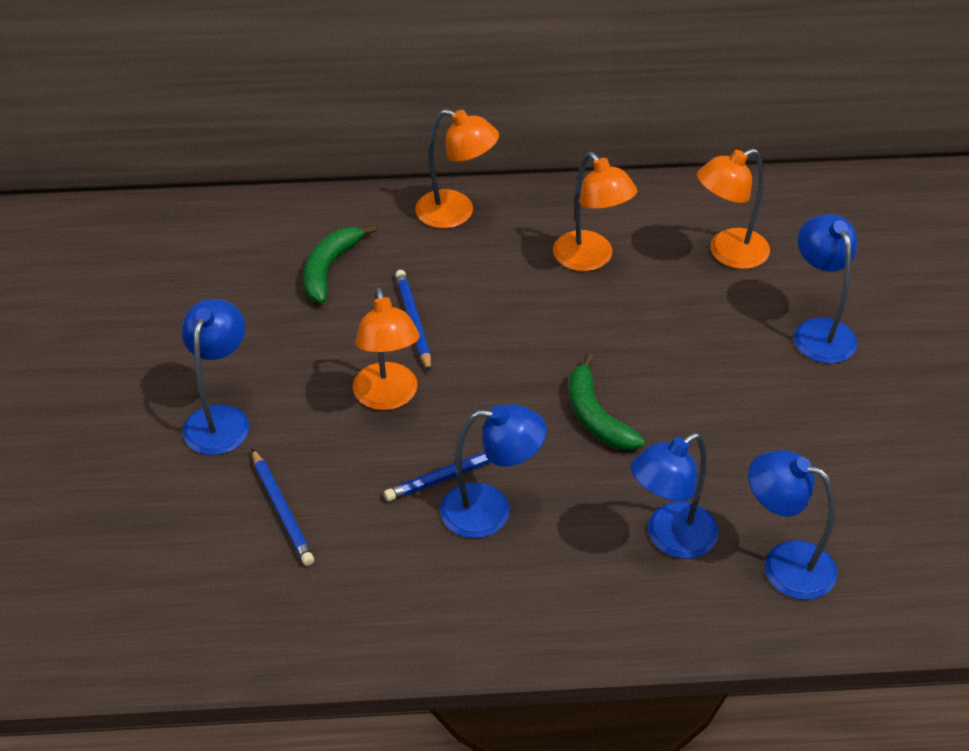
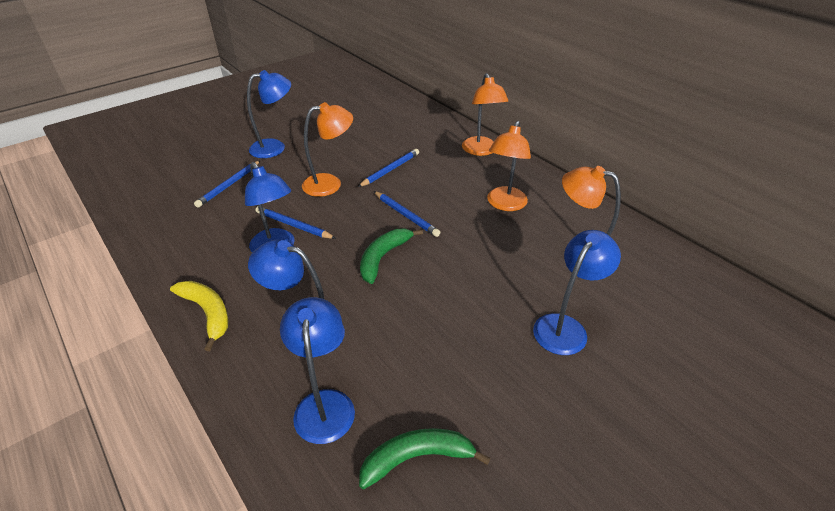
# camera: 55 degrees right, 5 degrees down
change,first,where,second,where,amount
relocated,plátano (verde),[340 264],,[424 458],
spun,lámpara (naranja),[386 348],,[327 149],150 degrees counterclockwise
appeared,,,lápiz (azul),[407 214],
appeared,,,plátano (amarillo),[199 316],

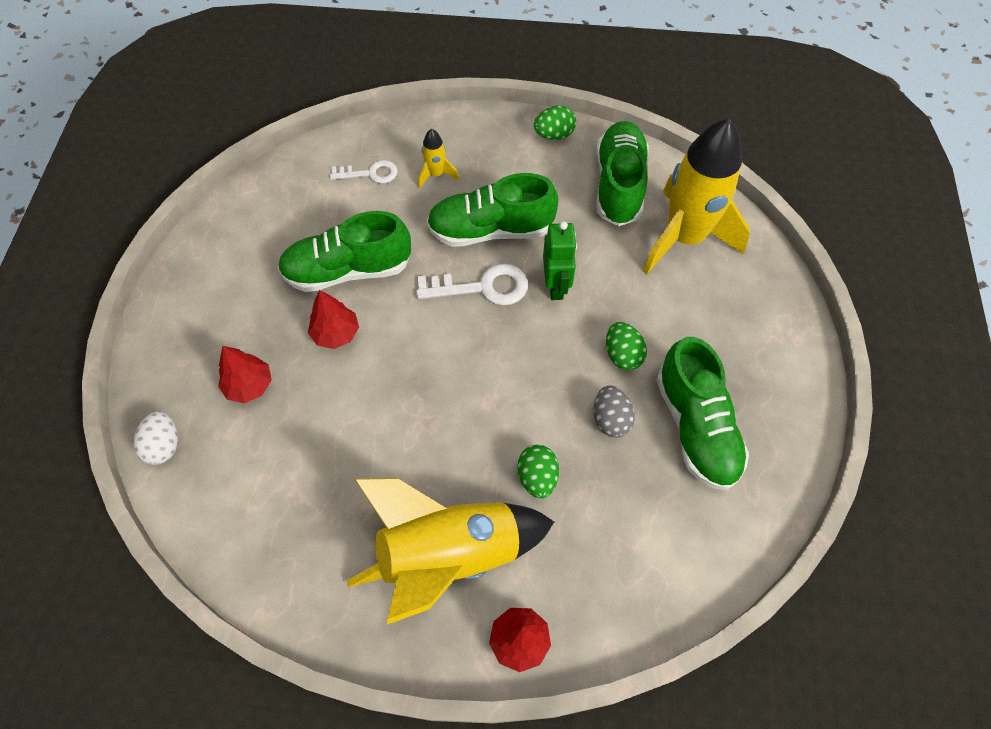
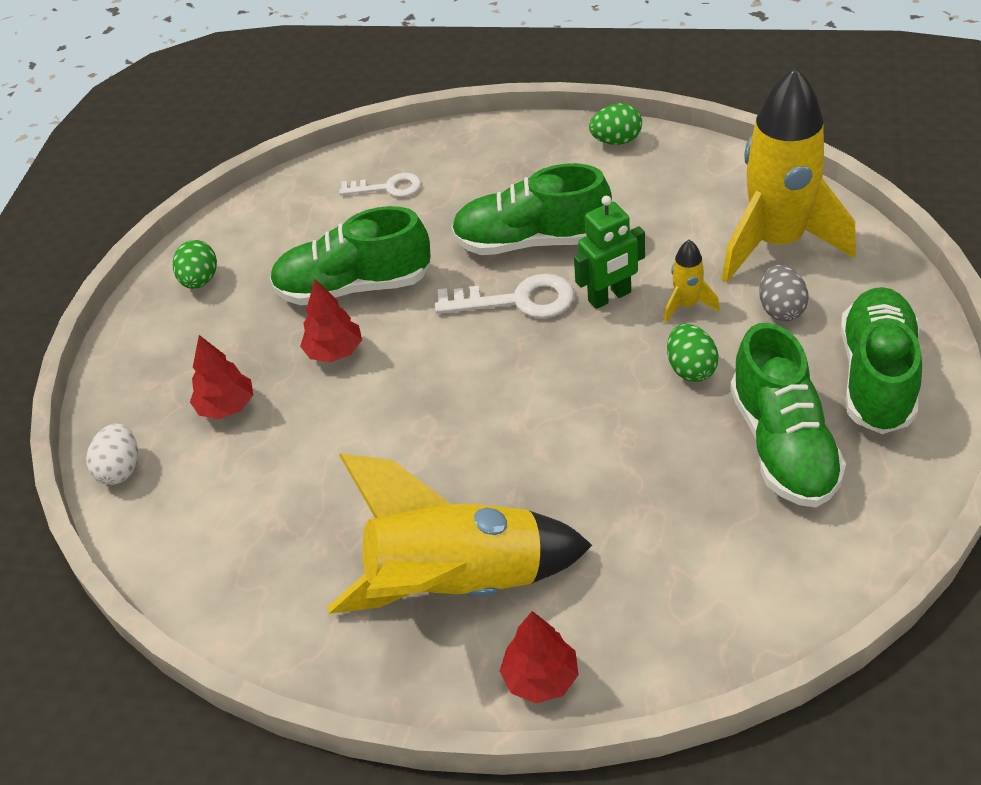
# camera: 10 degrees right, 15 degrees down
change,first,where,second,where,amount
relocated,zapato (verde),[622 173],,[881 360],
relocated,cohete (amarillo),[438 159],,[691 281],
spun,robot (verde),[560 260],,[609 252],60 degrees clockwise
relocated,huevo (gris),[614 411],,[784 293],
relocated,huevo (verde),[538 472],,[195 264],

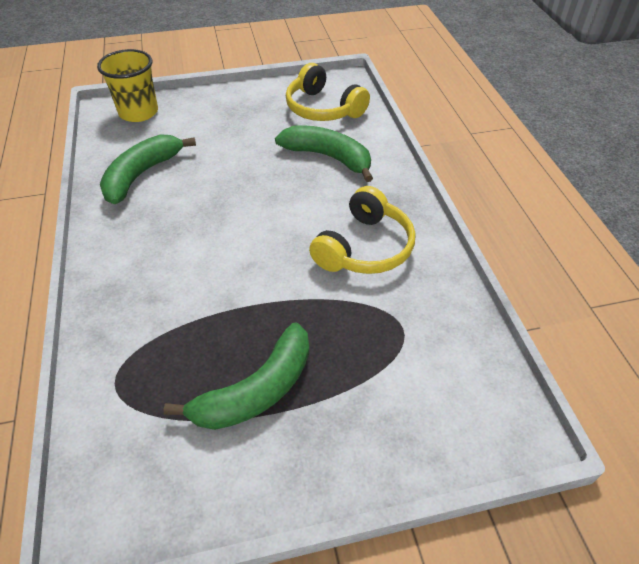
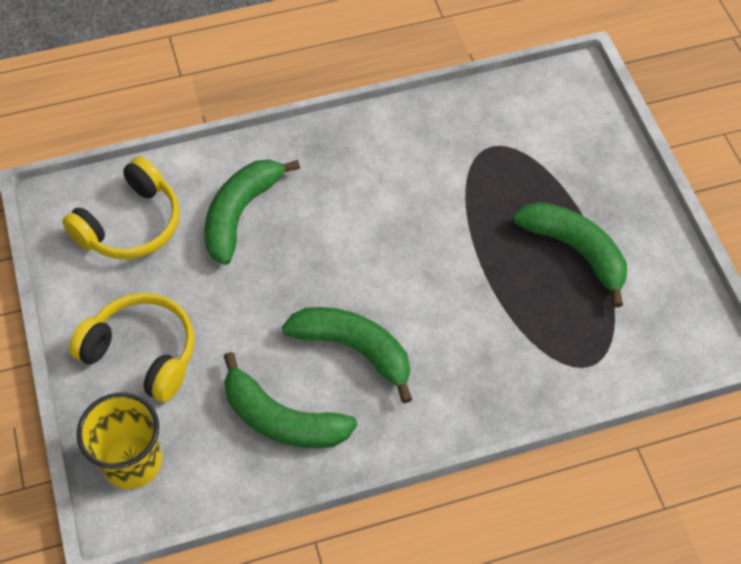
# camera: 95 degrees left, 10 degrees up
change,first,where,second,where,amount
relocated,auriculares (amarillo),[362 230],,[132 347],
appeared,,,plátano (verde),[347 355],

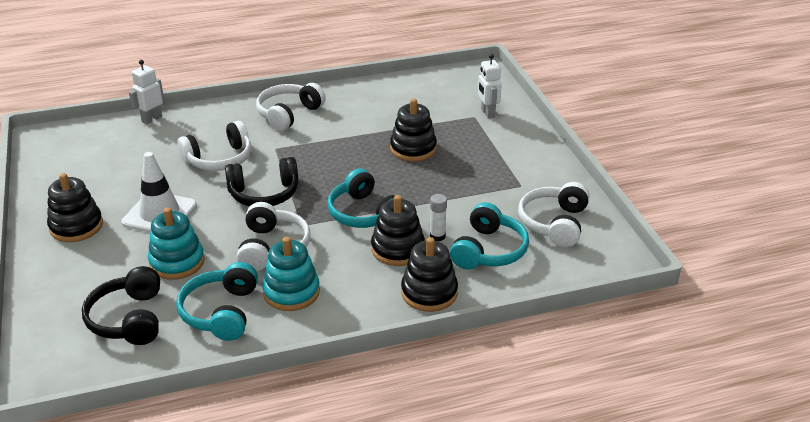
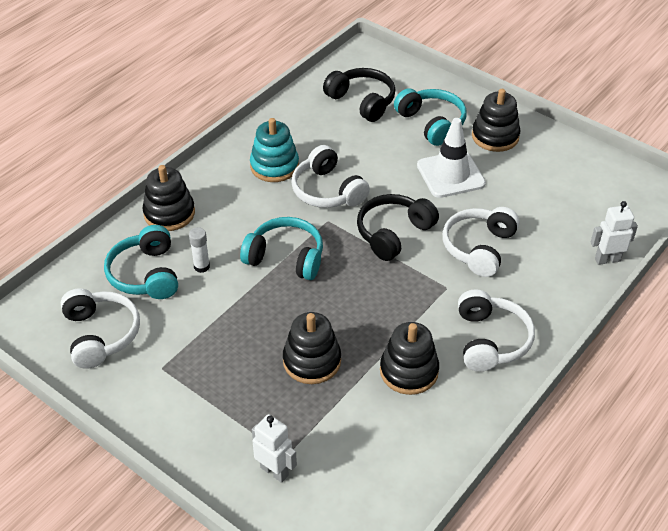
# camera: 145 degrees right, 10 degrees up
change,first,where,second,where,amount
spun,robot (blanco),[146 92],,[614 233],105 degrees counterclockwise
relocated,juguete apilable (negro),[398 230],,[409 358],
missing,juguete apilable (turquesa),[176 244],,,
relocated,auriculares (turquesa),[217 301],,[430 117],

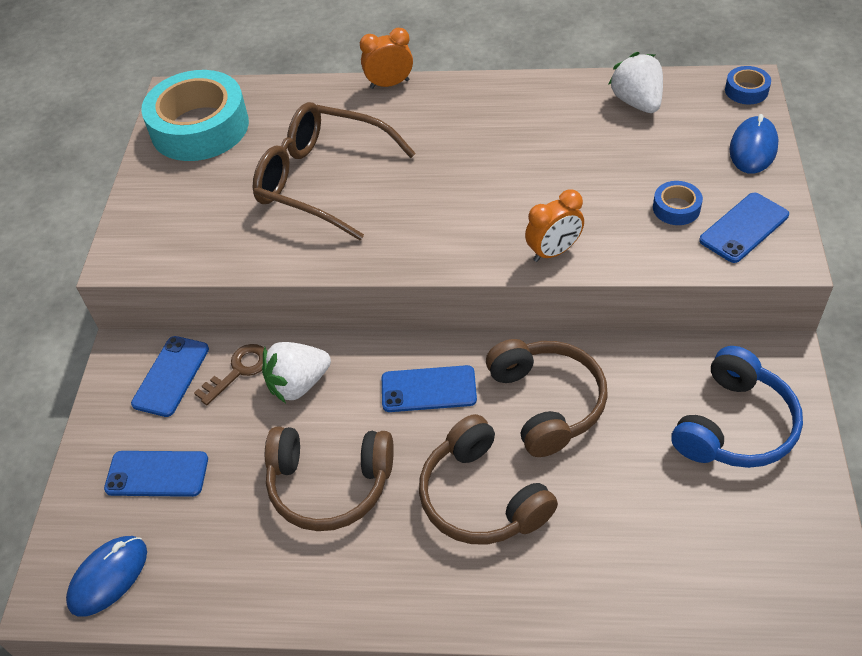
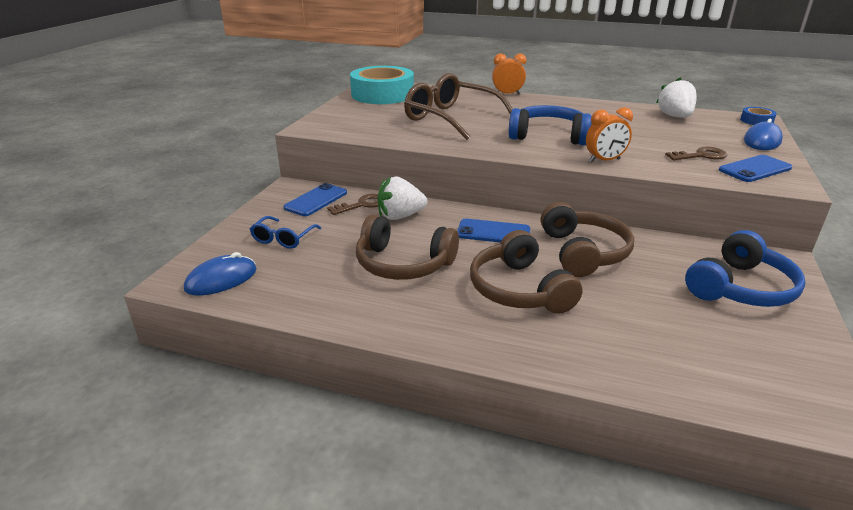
# camera: 10 degrees right, 20 degrees down
change,first,where,second,where,amount
exchanged,cinta adhesiva (azul),[678 203],llave (marrón),[696 153],
exchanged,móvil (azul),[156 474],gafas (azul),[285 232],
appeared,,,auriculares (azul),[550 125],

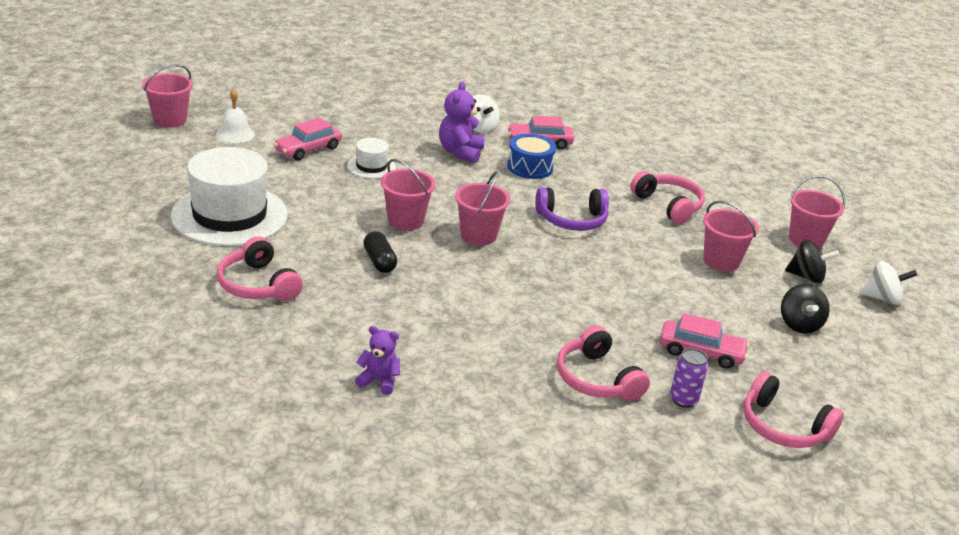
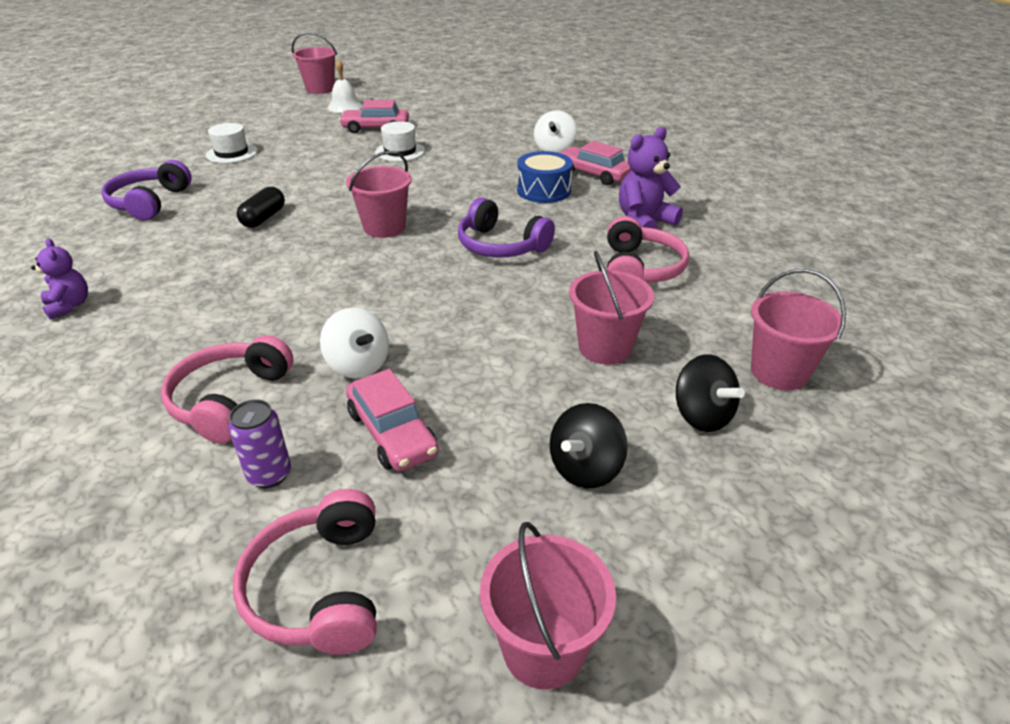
# camera: 45 degrees right, 5 degrees up
change,first,where,second,where,amount
relocated,osito (morado),[461 122],,[651 178],
size,sombrero (blanco),[229 196],,[232 143],x0.47
relocated,balde (rosa),[408 195],,[548 605],
colour,auriculares (rosa),[260 268],auriculares (morado),[146 190],
relocated,peonza (blanco),[888 283],,[354 343],

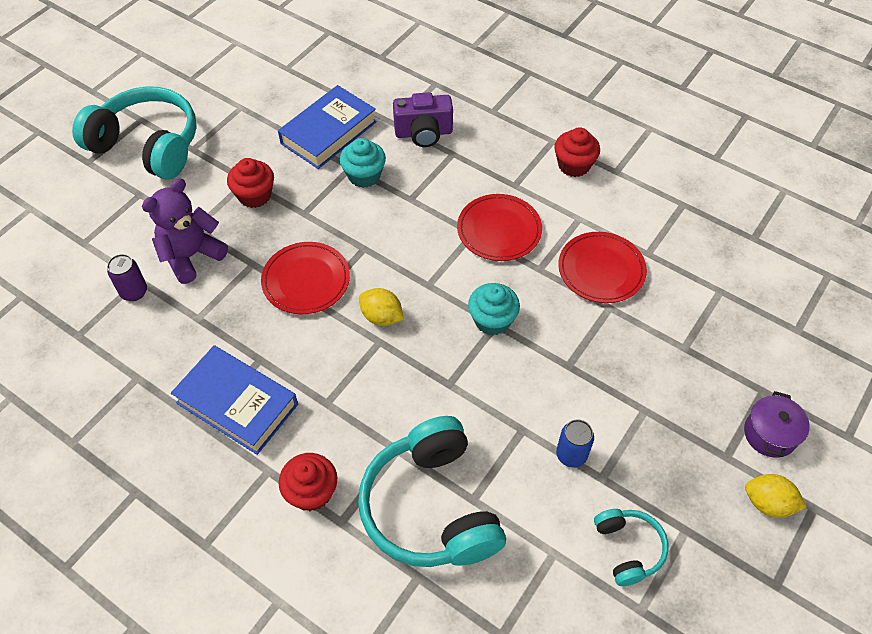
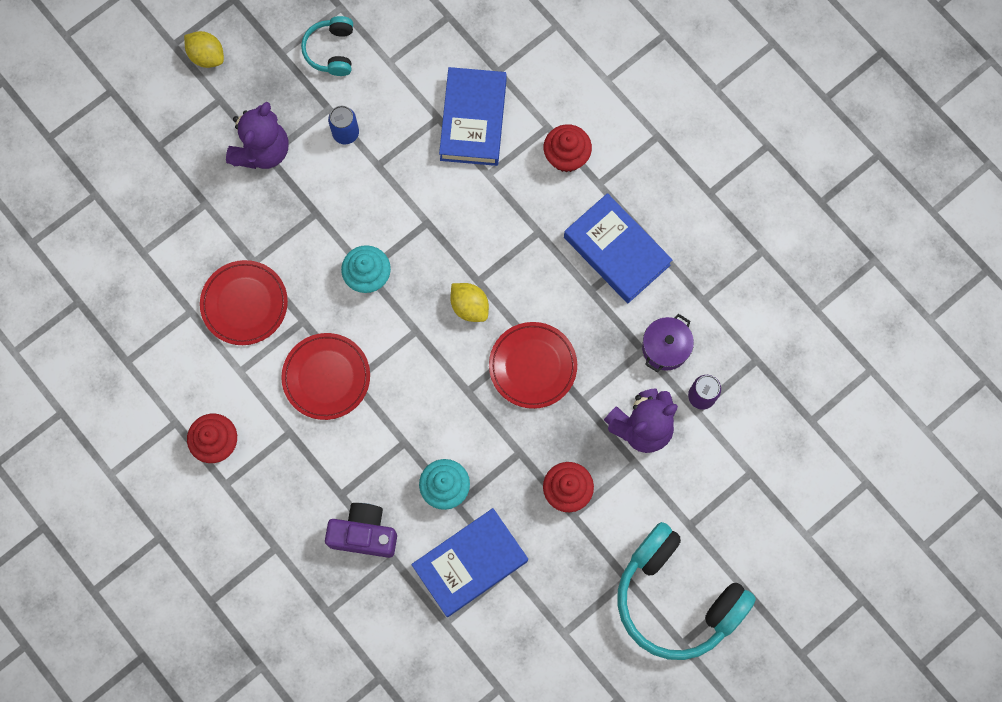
# camera: 165 degrees left, 20 degrees up
change,first,where,second,where,amount
relocated,olla (morado),[777 424],,[668 343],
exchanged,auriculares (turquesa),[432 491],libro (azul),[473 116],
appeared,,,osito (morado),[257 135],

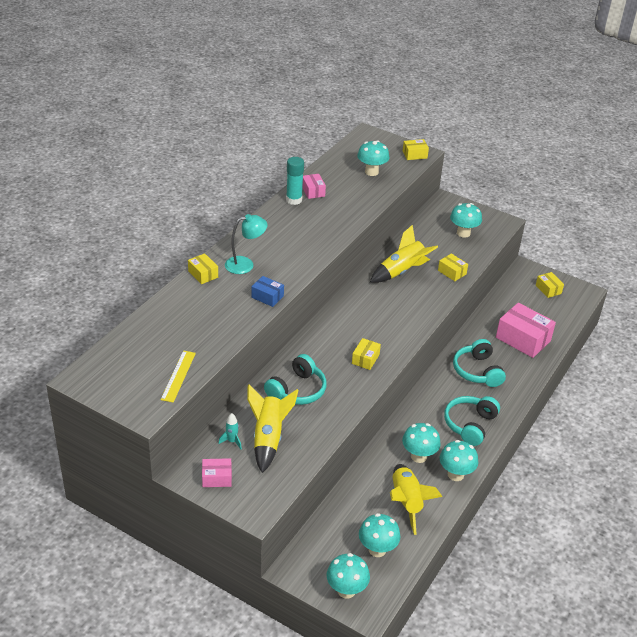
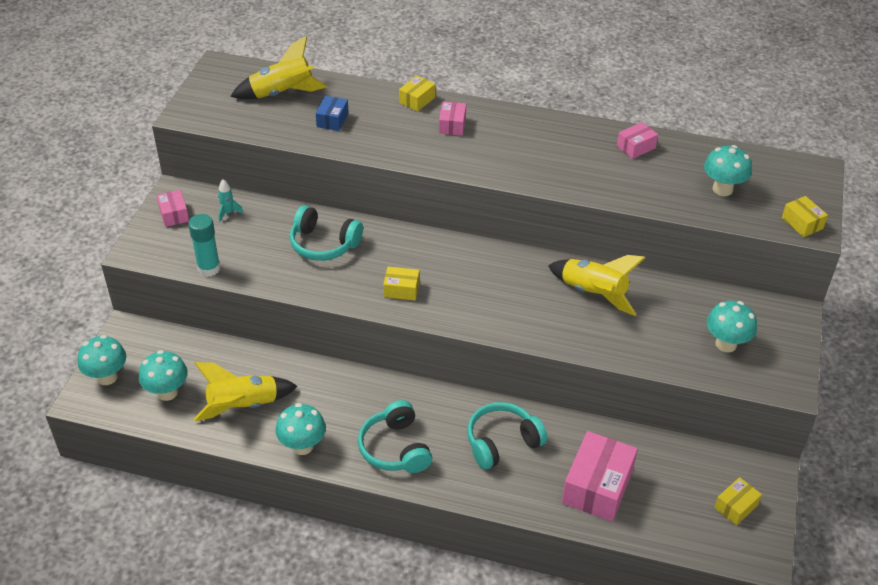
# camera: 75 degrees right, 5 degrees up
change,first,where,second,where,amount
relocated,barra de pegamento (turquesa),[295 181],,[204 245],
exchanged,lámpara (turquesa),[246 244],caja (rosa),[452 118],
missing,caja (amarillo),[453 267],,,
relocated,caja (azul),[267 291],,[332 113],
missing,regla (amarillo),[178 377],,,
relocated,cohete (amarillo),[272 428],,[278 67],
spun,auriculares (turquesa),[472 421],,[395 436],120 degrees counterclockwise
missing,seta (turquesa),[421 443],,,

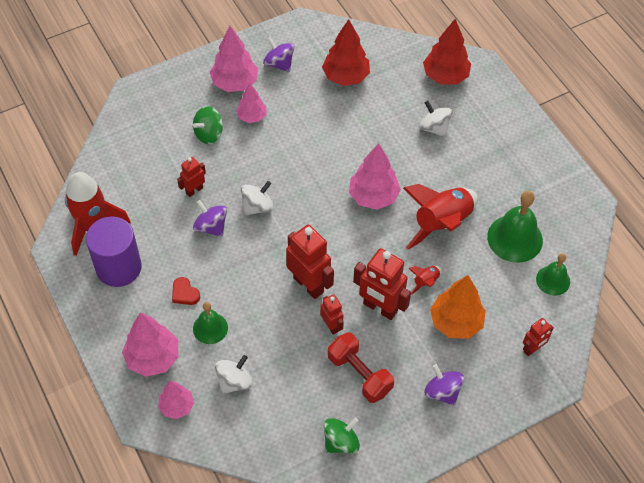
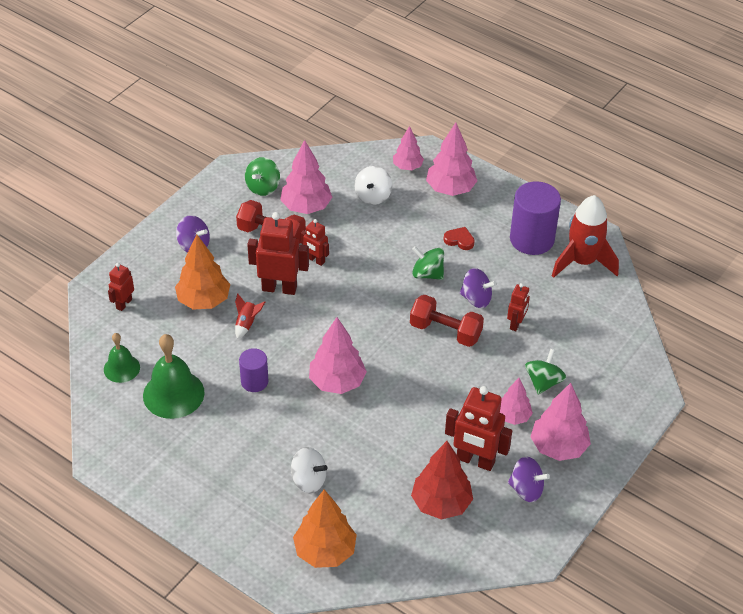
# camera: 155 degrees right, 10 degrees down
change,first,where,second,where,amount
colour,árbol (rojo),[447 52],árbol (naranja),[325 528],
exchanged,peonza (blanco),[257 198],mancuerna (rojo),[447 321],
exchanged,cohete (rojo),[440 217],cilindro (morado),[253 370],
relocated,robot (rojo),[310 262],,[478 428],
missing,campana (verde),[210 323],,,
appeared,,,árbol (rosa),[306 177],
appeared,,,peonza (verde),[428 263],

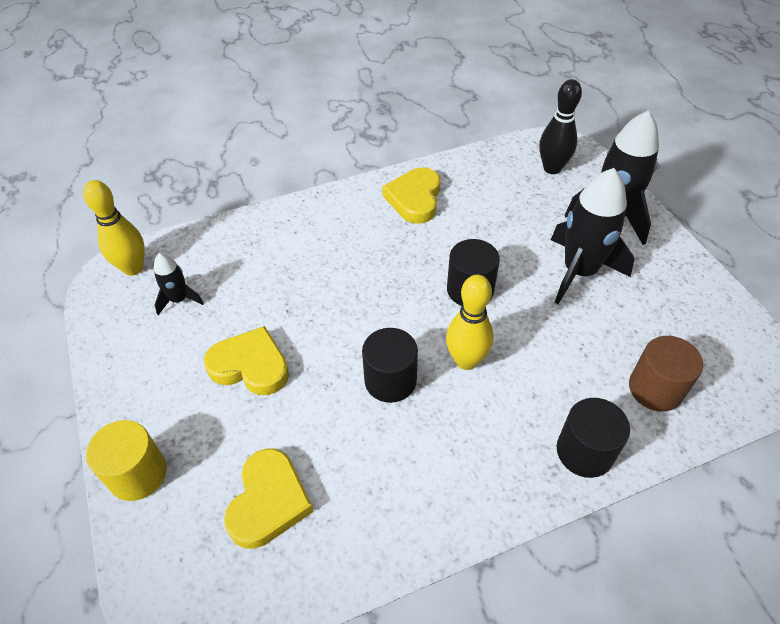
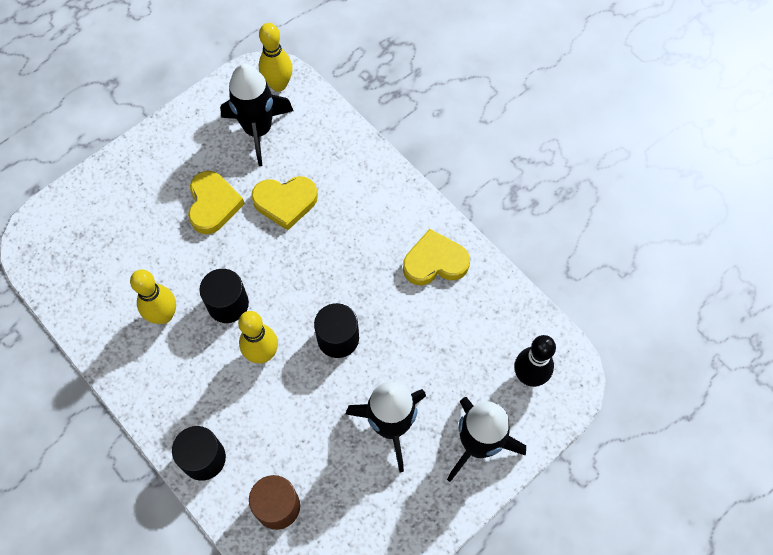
# camera: 70 degrees right, 15 degrees up
change,first,where,second,where,amount
size,cohete (negro),[179 284],,[256 115],x1.98
missing,cilindro (amarillo),[126 460],,,
relocated,corazón (amarillo),[269 498],,[284 203],
appeared,,,bolo (amarillo),[153 296],

